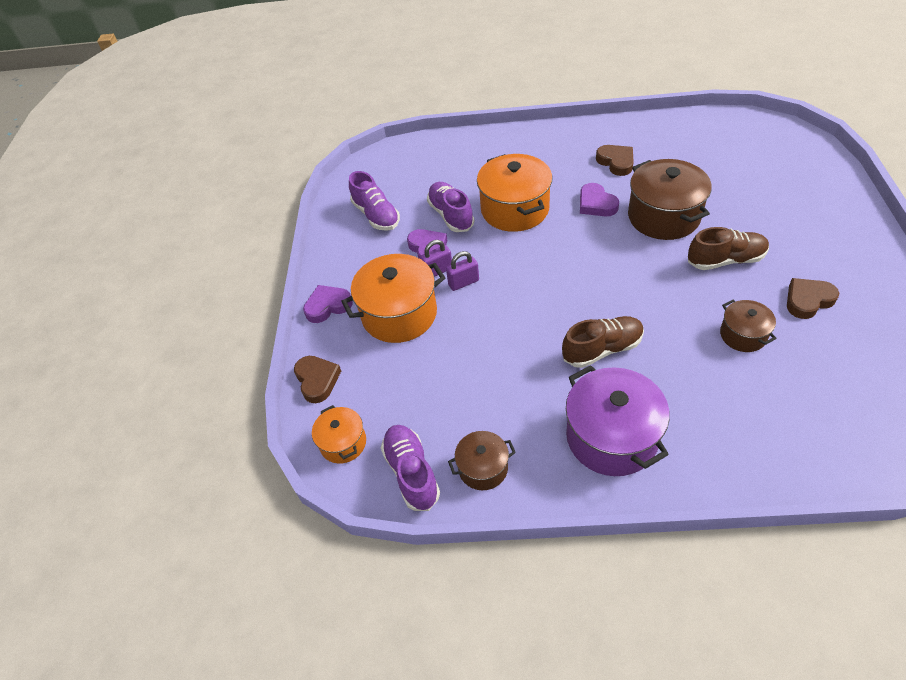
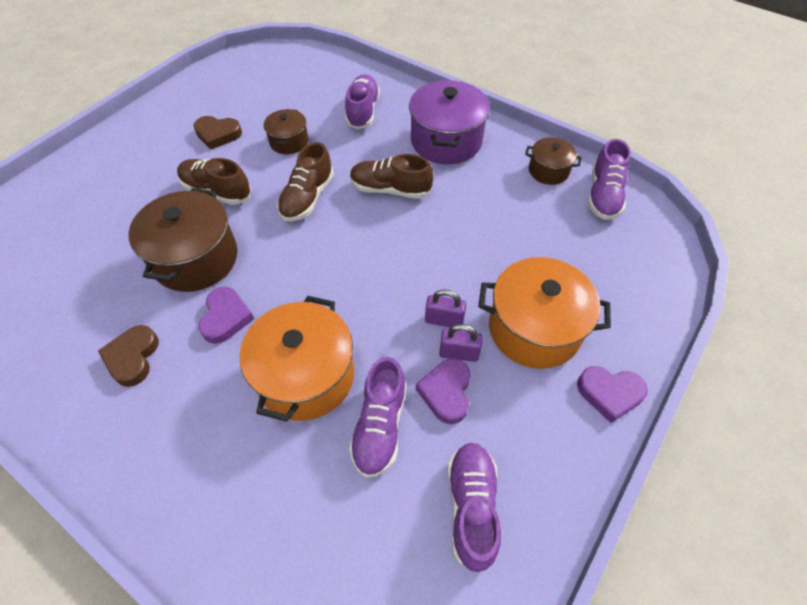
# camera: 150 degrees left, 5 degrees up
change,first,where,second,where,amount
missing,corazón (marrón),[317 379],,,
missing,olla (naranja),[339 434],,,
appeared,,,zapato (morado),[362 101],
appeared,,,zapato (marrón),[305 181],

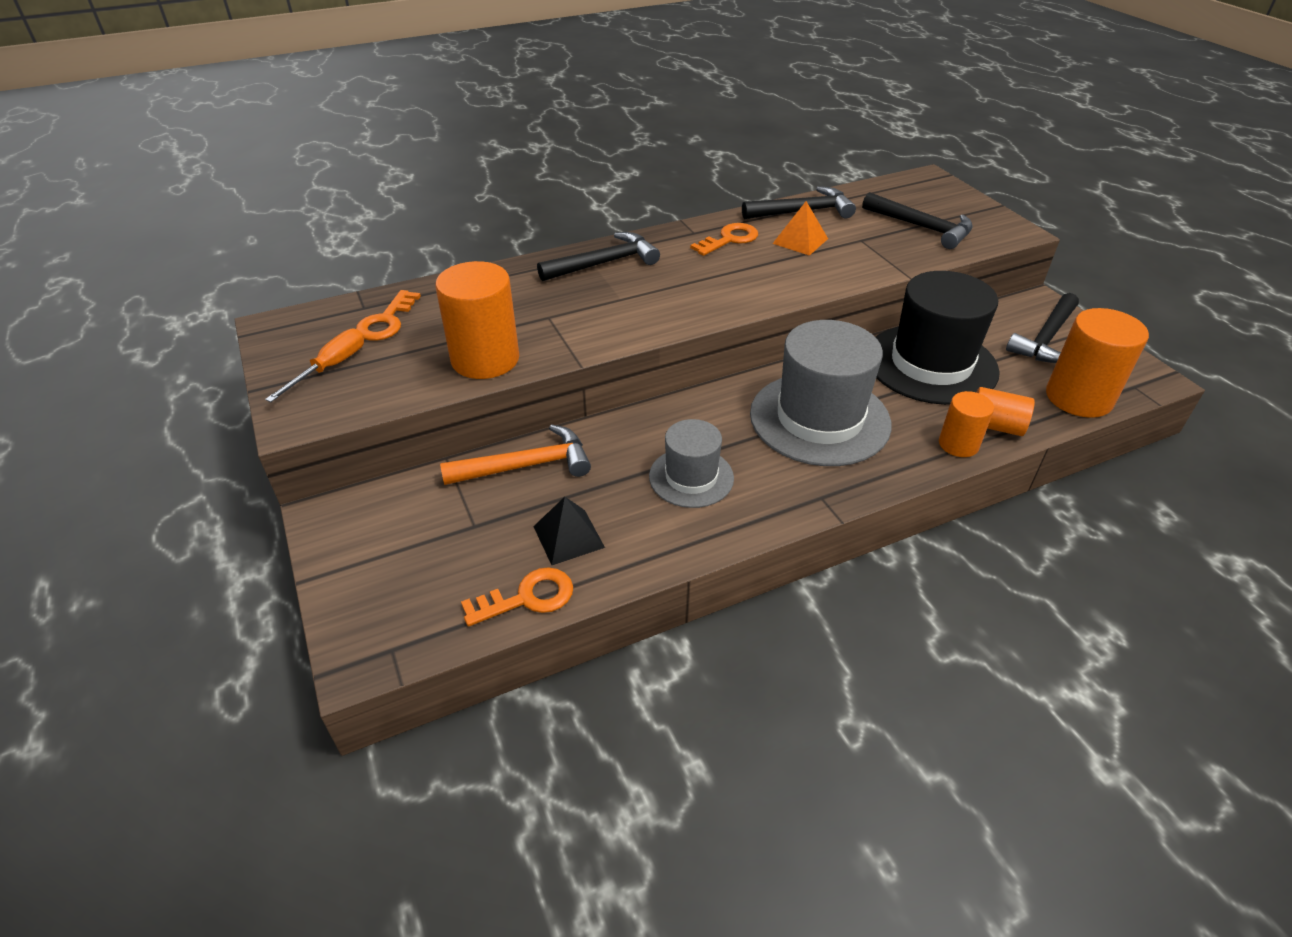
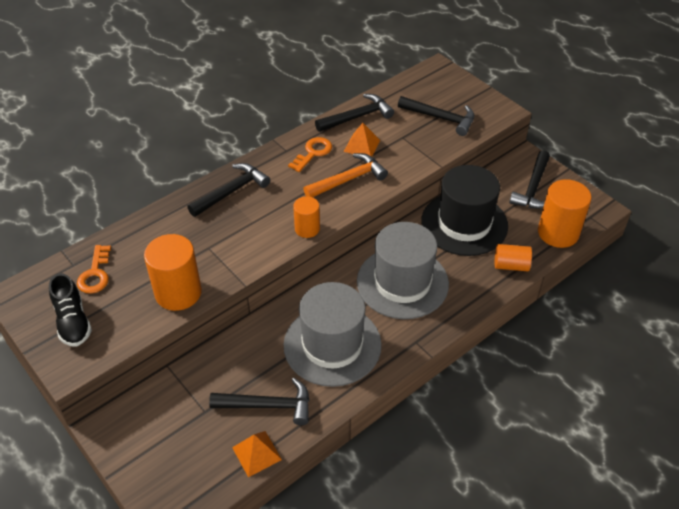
# camera: 15 degrees left, 5 degrees up
change,first,where,second,where,amount
exchanged,destornillador (naranja),[314 365],zapato (negro),[70 309],
relocated,cilindro (naranja),[966 424],,[306 217],
size,sombrero (gris),[691 463],,[332 334],x1.77
relocated,martillo (naranja),[515 454],,[345 175],
exchanged,pirámide (negro),[569 531],martillo (negro),[259 401],
exchanged,llave (naranja),[517 596],pirámide (naranja),[257 454],

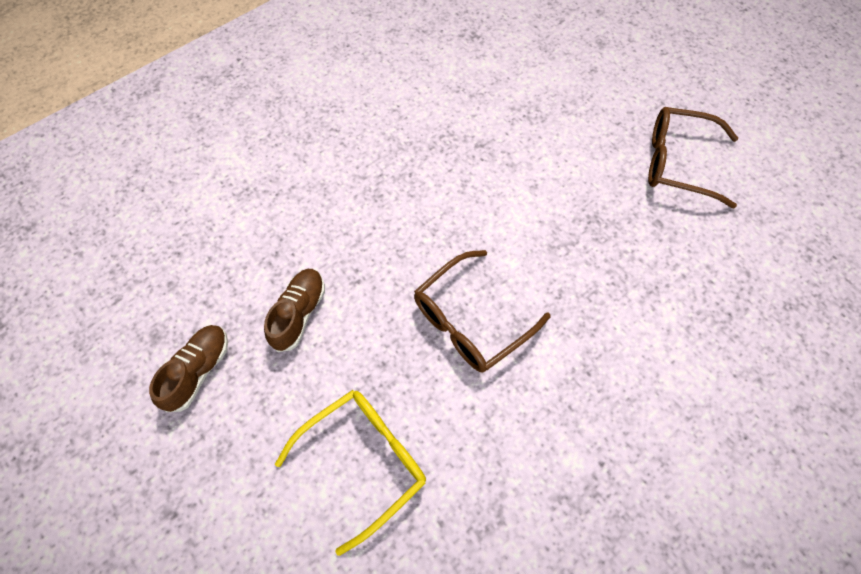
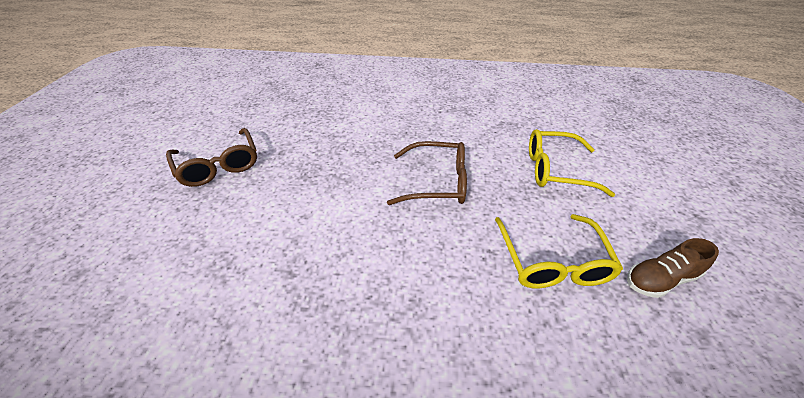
# camera: 135 degrees left, 20 degrees down
change,first,where,second,where,amount
exchanged,zapato (marrón),[294 310],gafas (amarillo),[559 251],

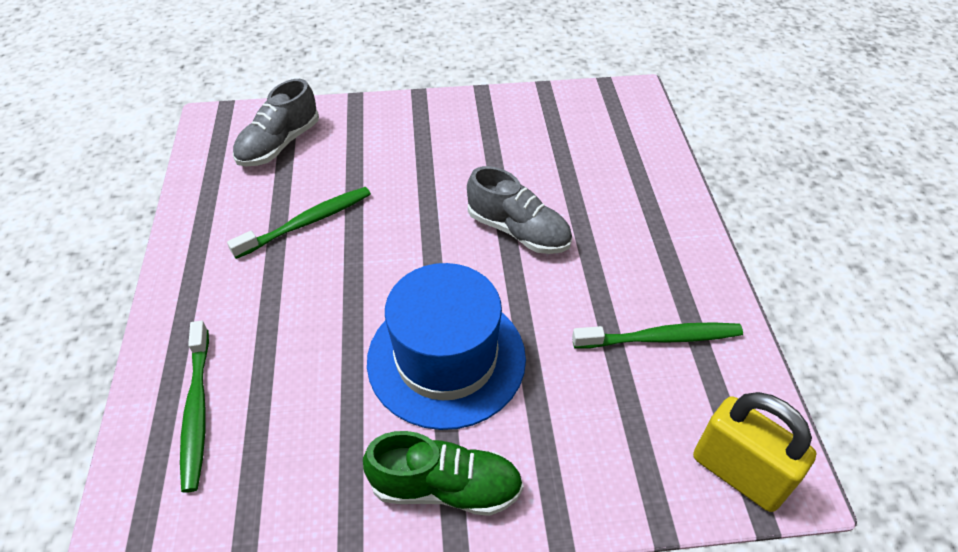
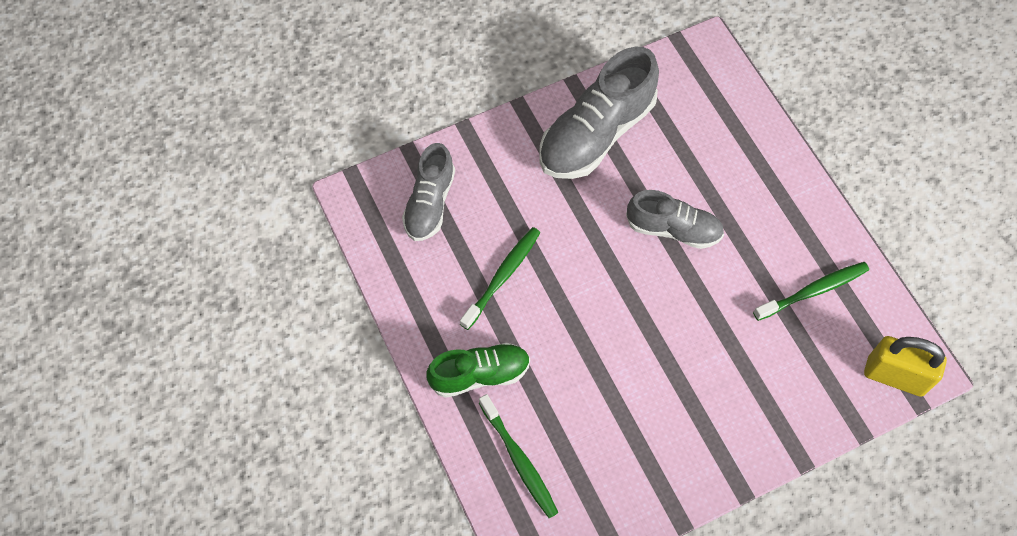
# camera: 20 degrees left, 15 degrees up
change,first,where,second,where,amount
missing,sombrero (azul),[446 346],,,
relocated,zapato (verde),[443 473],,[478 370],
appeared,,,zapato (gris),[599 112],

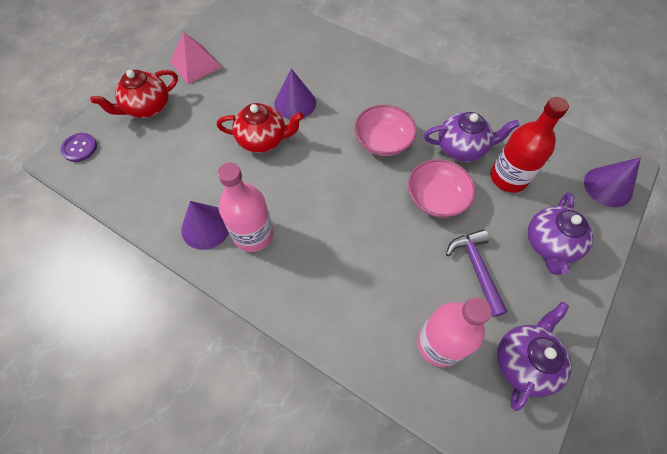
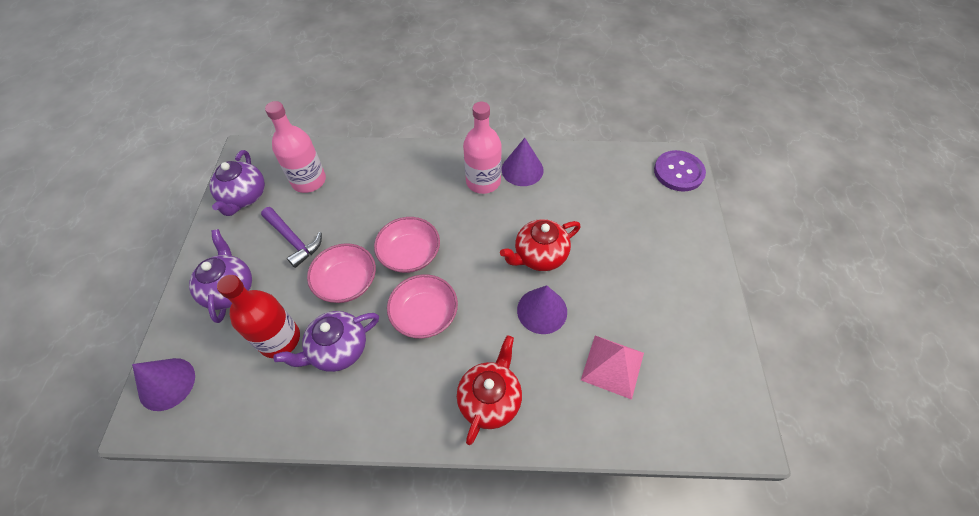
# camera: 150 degrees right, 5 degrees down
change,first,where,second,where,amount
relocated,pirámide (rosa),[195 58],,[612 367],
relocated,tetera (rojo),[134 94],,[489 390],
size,botón (morado),[79 147],,[680 171],x1.55
appeared,,,cuenco (rosa),[407 245],

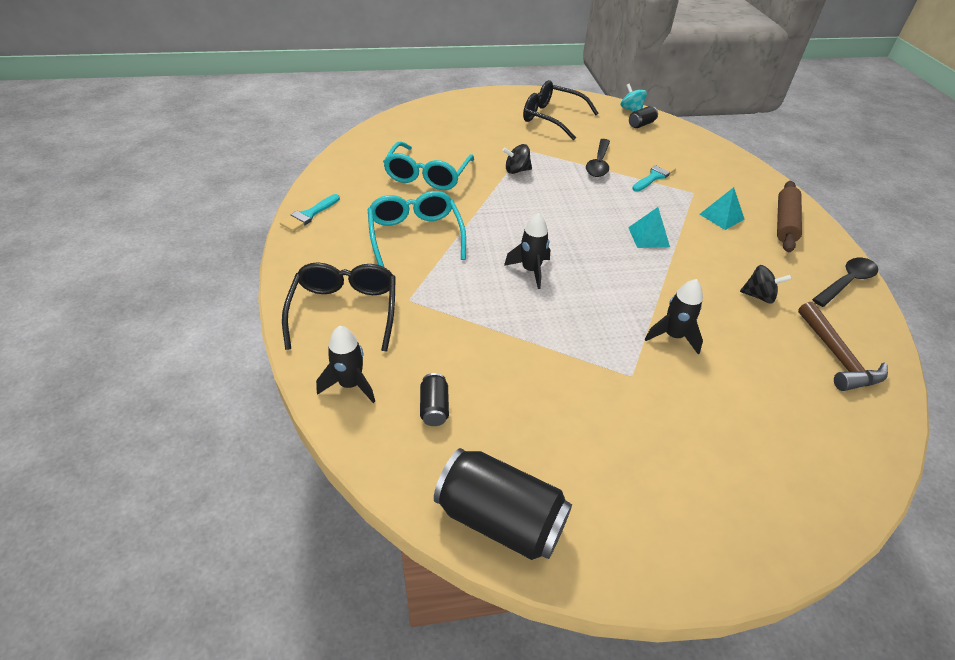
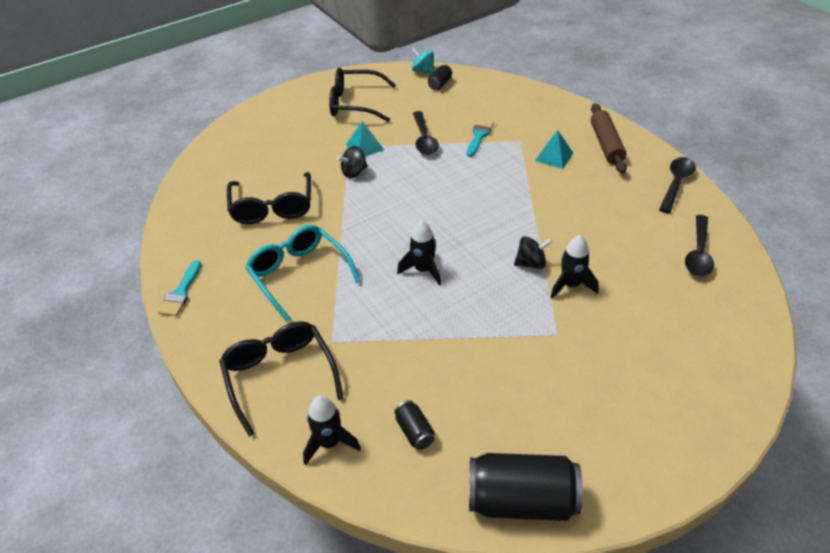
# camera: 20 degrees left, 0 degrees up
change,first,where,second,where,amount
colour,gafas (turquesa),[428 165],gafas (negro),[269 198],
relocated,pirámide (turquesa),[649 227],,[365 139],
relocated,peonza (negro),[766 284],,[533 252],
exchanged,martillo (marrón),[843 346],cuchara (negro),[699 246],

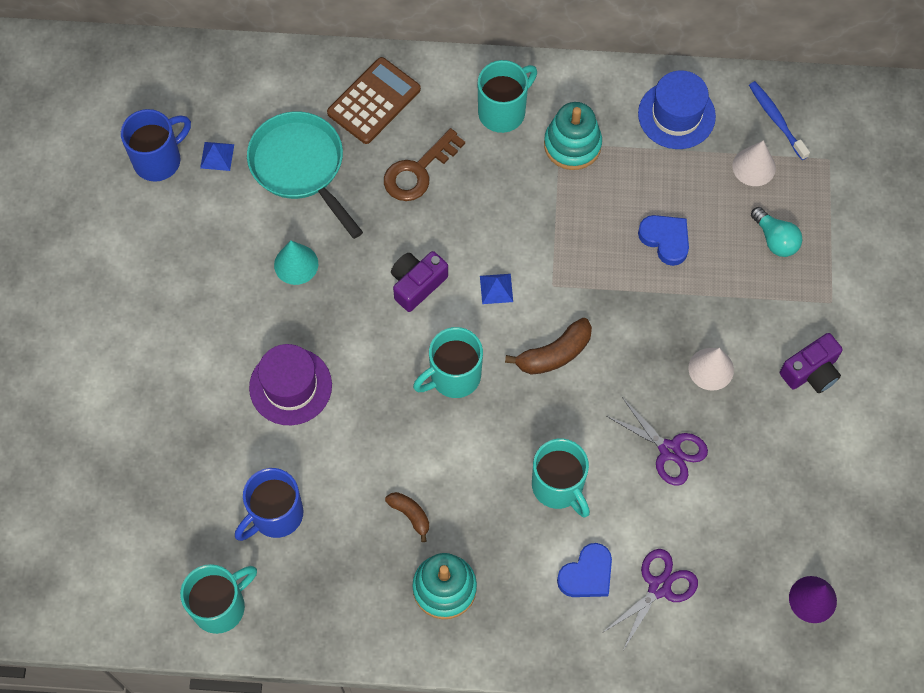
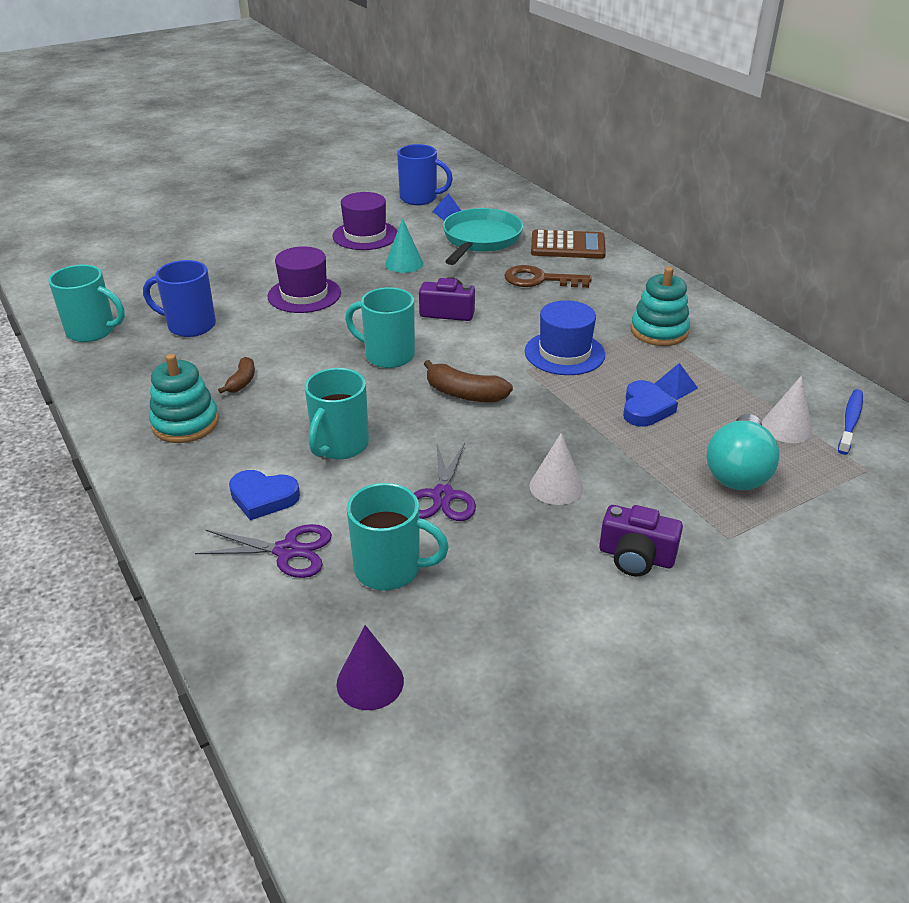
# camera: 55 degrees right, 30 degrees down
change,first,where,second,where,amount
relocated,taza (turquesa),[507 96],,[398 537],
relocated,sombrero (azul),[677 109],,[565 337],
size,bombilla (turquesa),[776 232],,[743 452],x1.61
relocated,pirámide (azul),[496 289],,[676 381],
appeared,,,sombrero (morado),[365 221],

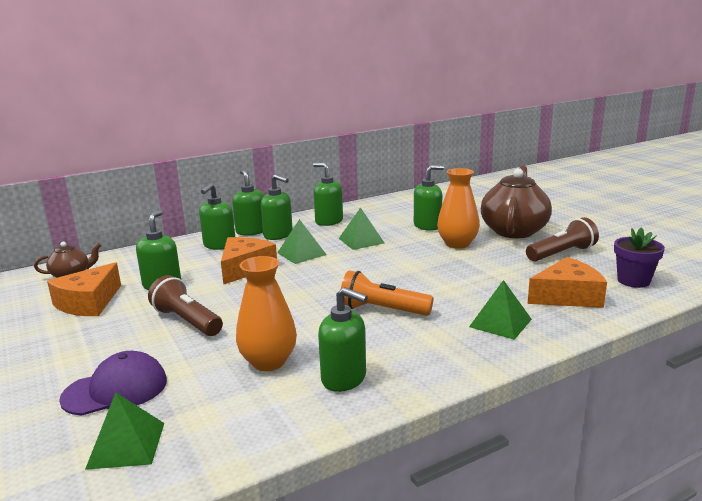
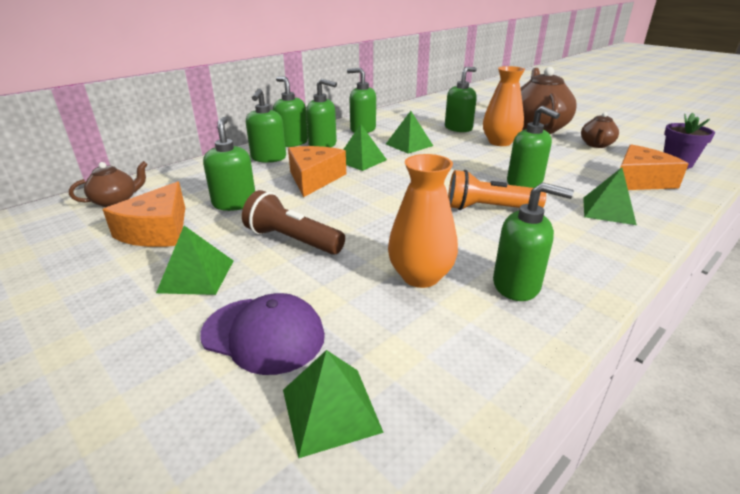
# camera: 15 degrees left, 10 degrees up
change,first,where,second,where,amount
exchanged,lámpara de mano (marrón),[562 239],tetera (marrón),[600 130],
spun,gorra (morado),[113 383],,[262 334],60 degrees clockwise
appeared,,,dispensador de jabón (verde),[533 147],
appeared,,,pirámide (verde),[194 260],

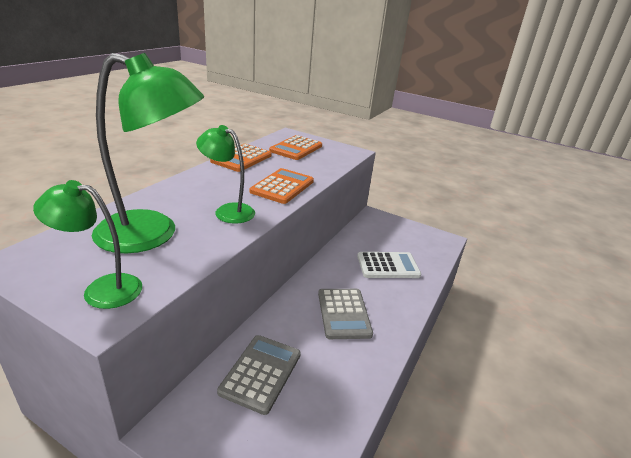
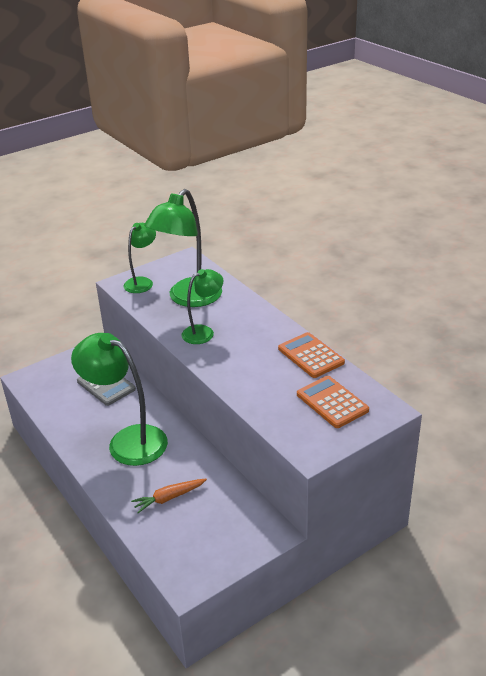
# camera: 120 degrees right, 5 degrees up
change,first,where,second,where,amount
missing,calculadora (naranja),[282 186],,,
exchanged,calculadora (blanco),[389 265],zanahoria (naranja),[169 496],
exchanged,calculadora (gris),[345 314],lámpara (verde),[119 399],

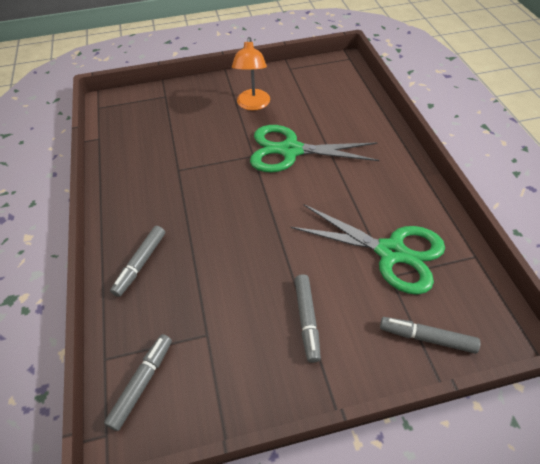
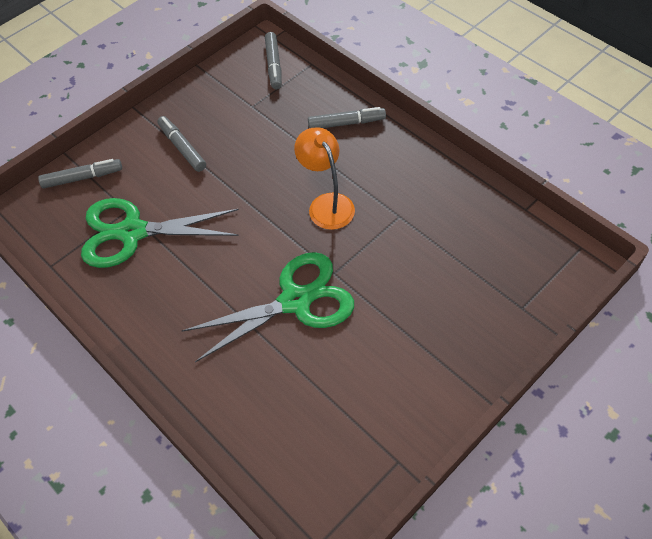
# camera: 150 degrees right, 5 degrees up
change,first,where,second,where,amount
relocated,lámpara (naranja),[251 74],,[324 178],
spun,rotulador (gris),[137 261],,[347 117],90 degrees clockwise

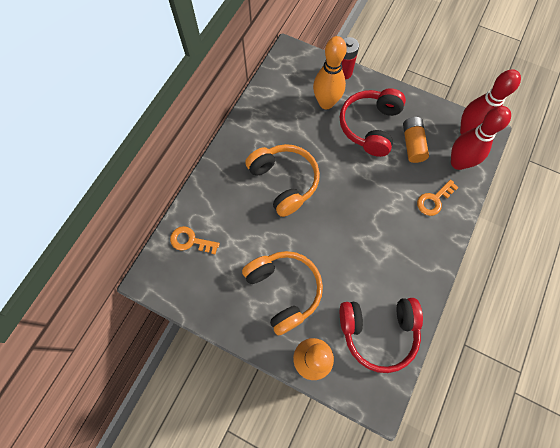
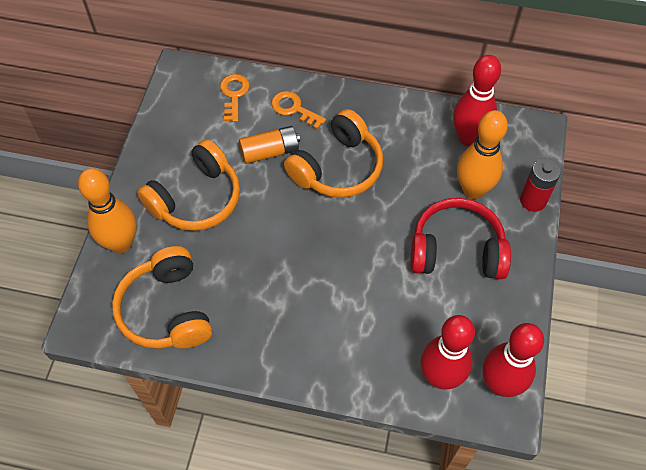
# camera: 75 degrees right, 10 degrees down
change,first,where,second,where,amount
relocated,pila (naranja),[416 140],,[269 145],
relocated,llave (naranja),[438 197],,[298 110],
colour,auriculares (rojo),[381 335],auriculares (naranja),[162 297],
appeared,,,bolo (rojo),[477 100],

